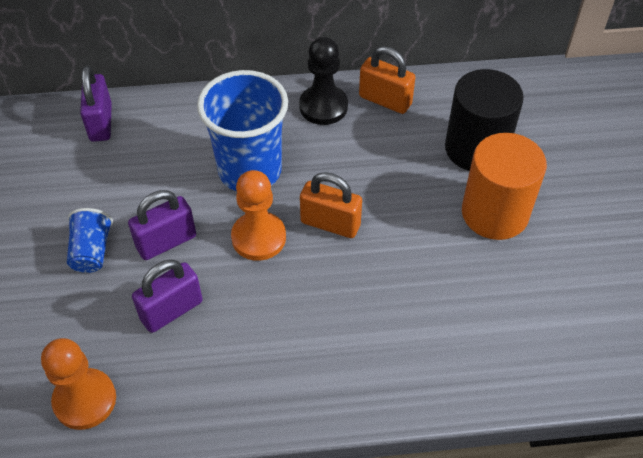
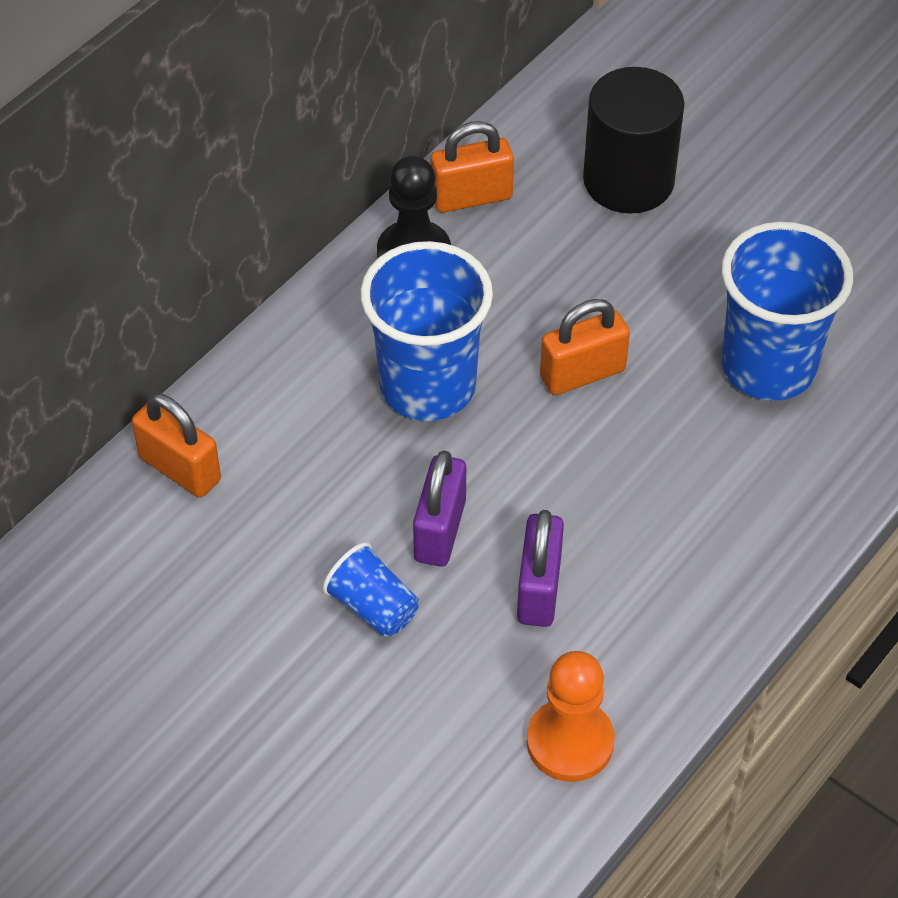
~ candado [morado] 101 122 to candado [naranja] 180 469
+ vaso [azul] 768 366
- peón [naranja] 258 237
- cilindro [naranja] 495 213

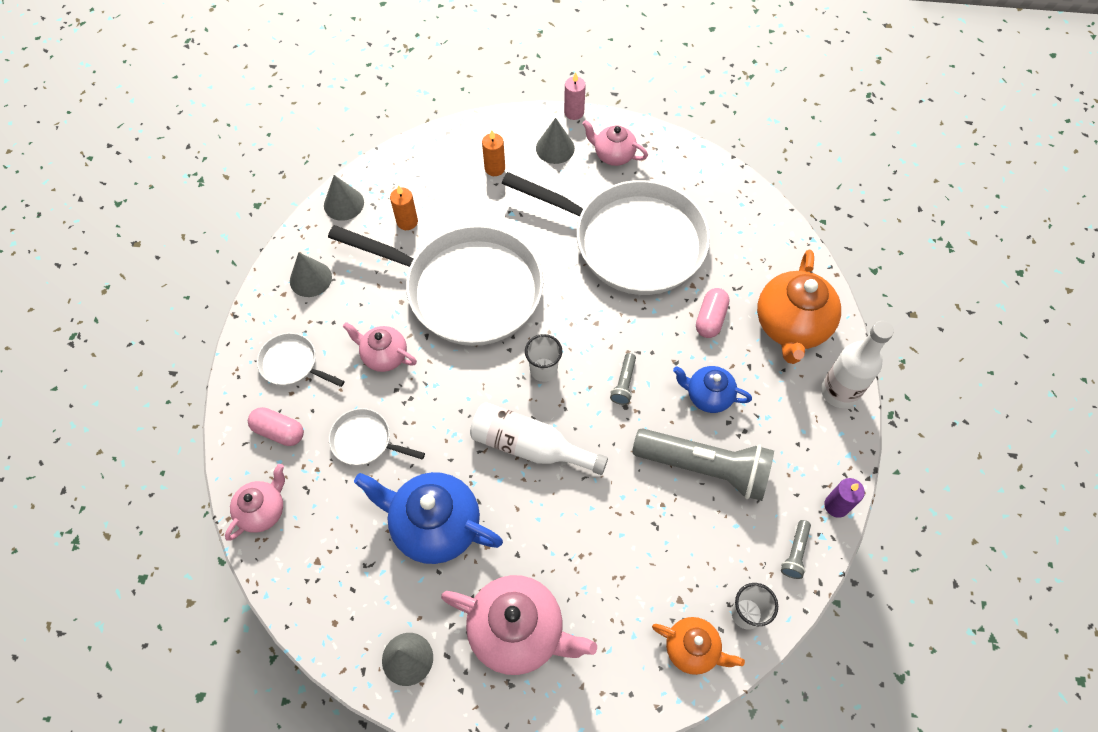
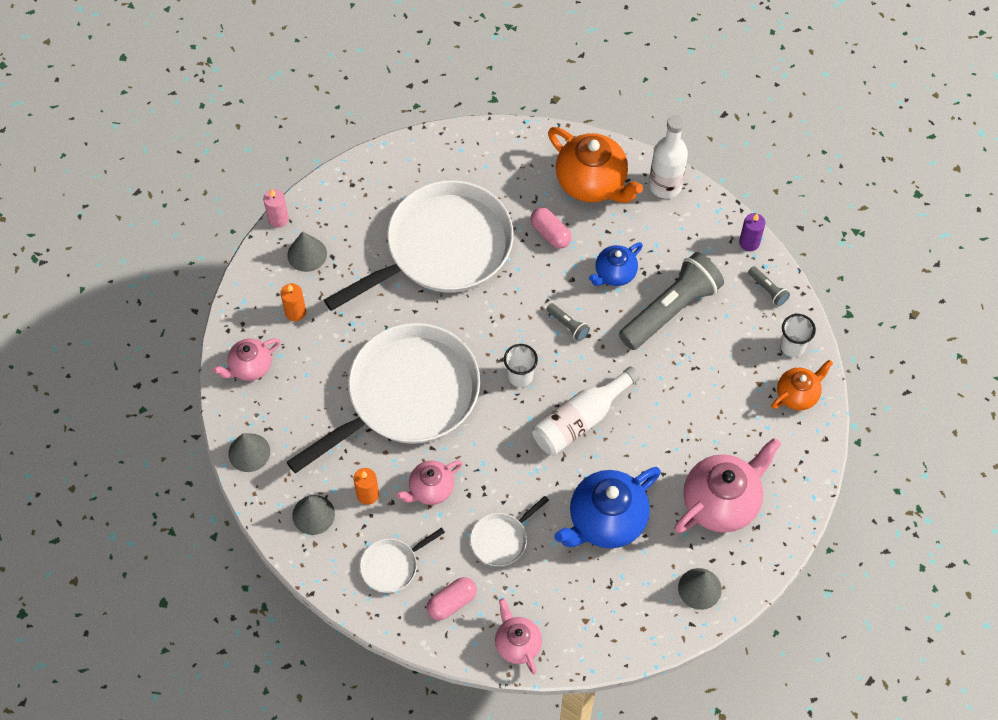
~ tetera [rosa] 613 155 to 250 367
~ vela [naranja] 407 222 to 367 494

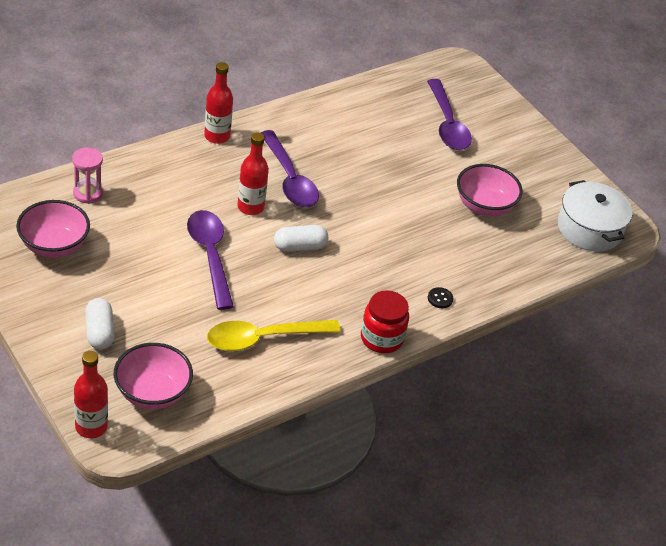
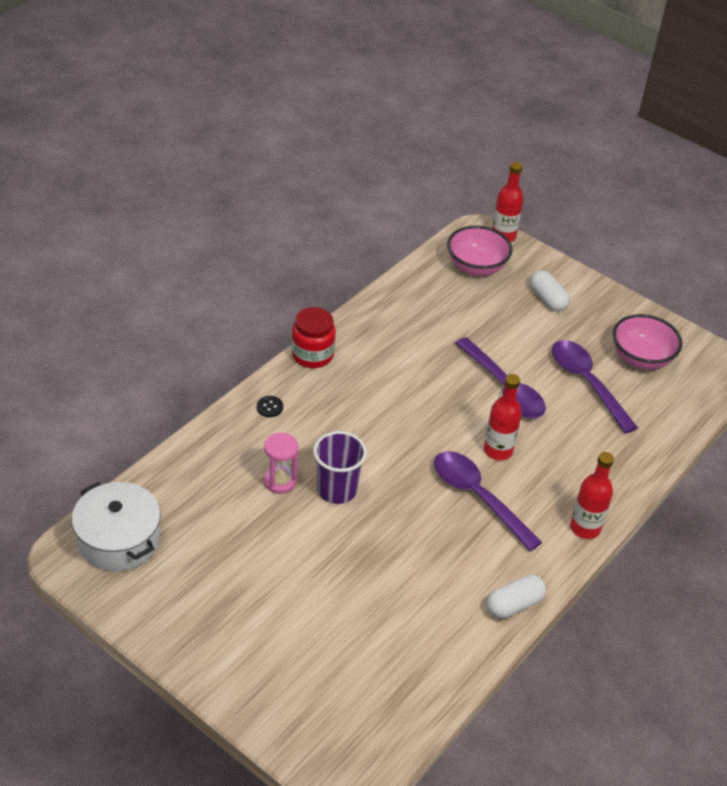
~ reloj de arena [rosa] 88 193 to 280 481
+ vaso [morado] 337 490
~ cápsula [blanco] 300 246 to 514 605
~ cuchara [morado] 447 124 to 587 383
- cuchara [amarillo] 264 338
- cuenco [rosa] 484 206

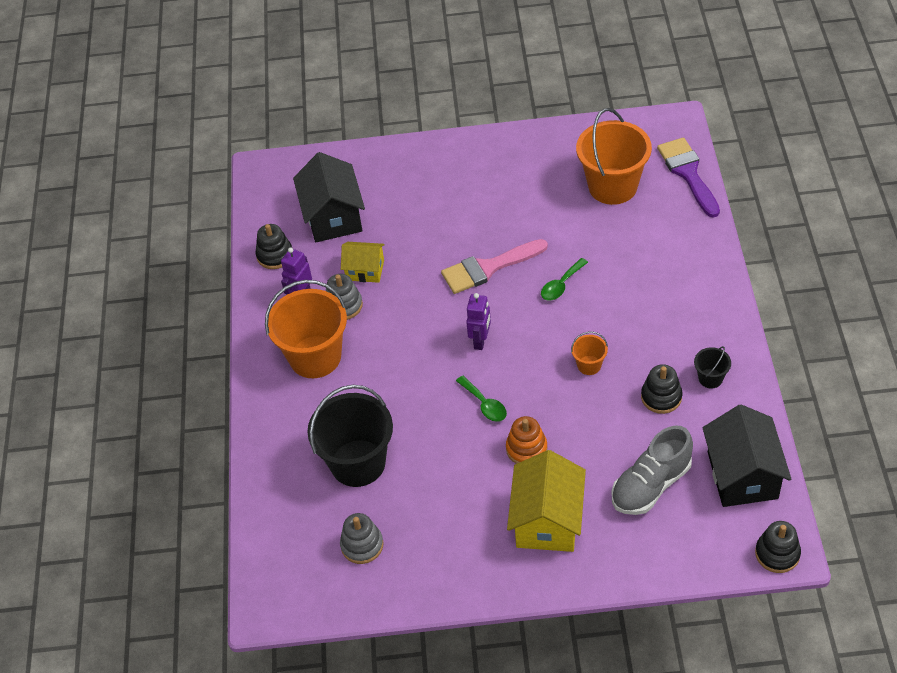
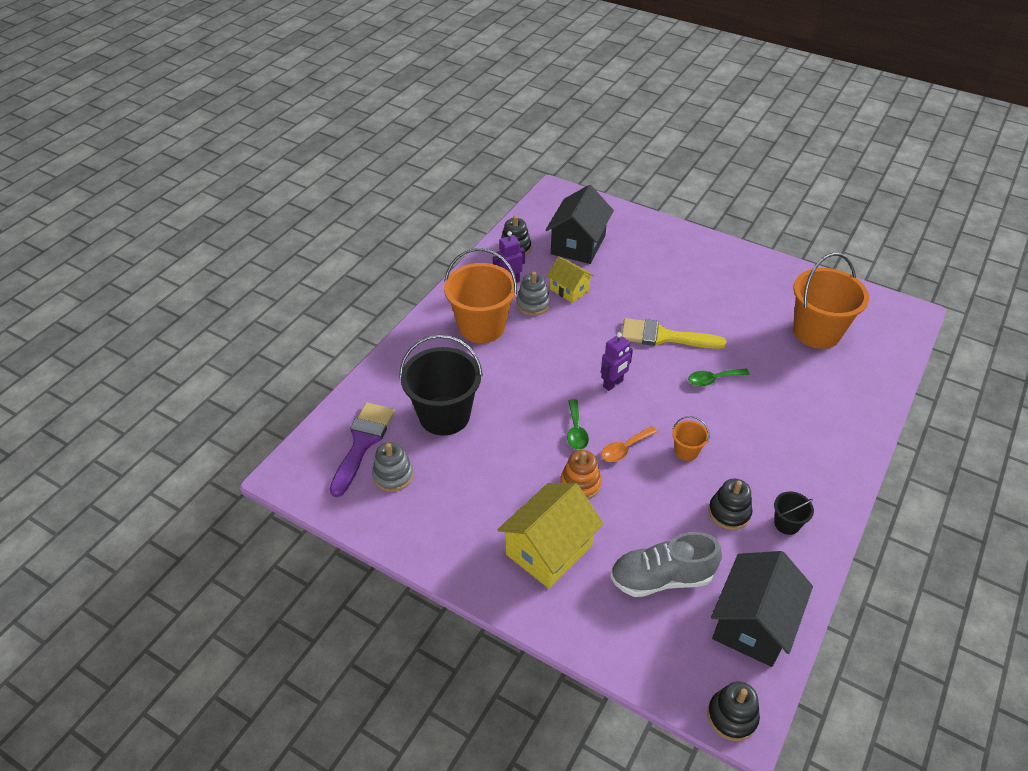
~ pincel [morado] 688 173 to 362 443
+ cuchara [naranja] 624 449
~ pincel [rosa] 488 268 to pincel [amarillo] 664 336

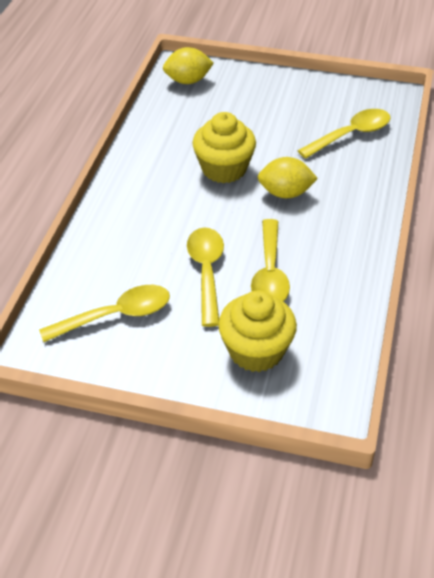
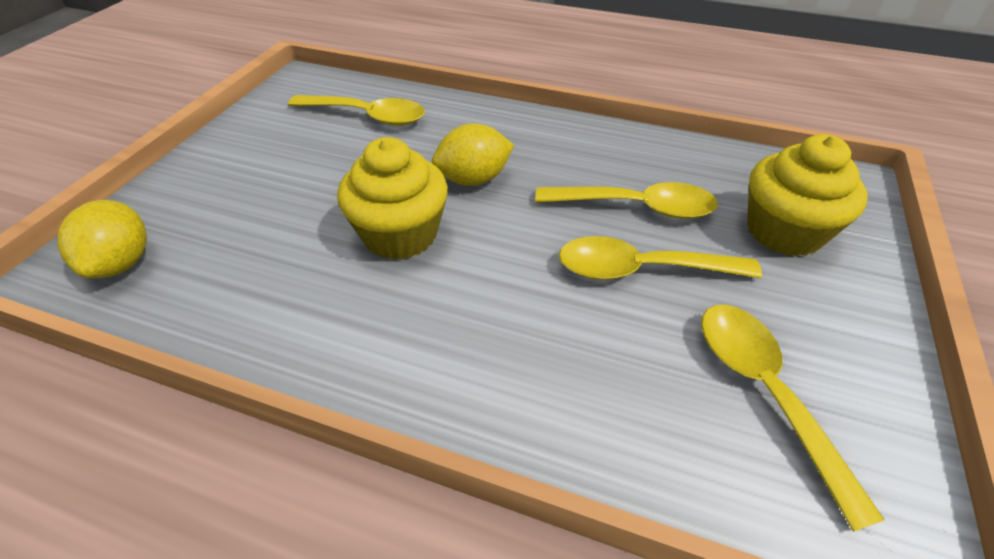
~ cuchara [amarillo] 351 135 = 367 116 135 degrees clockwise
~ limón [amarillo] 285 193 = 473 179 60 degrees clockwise

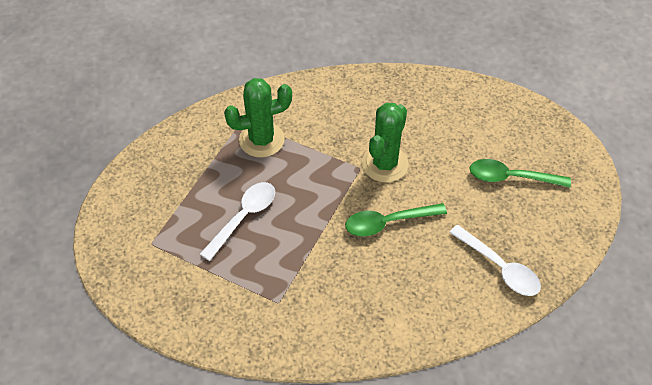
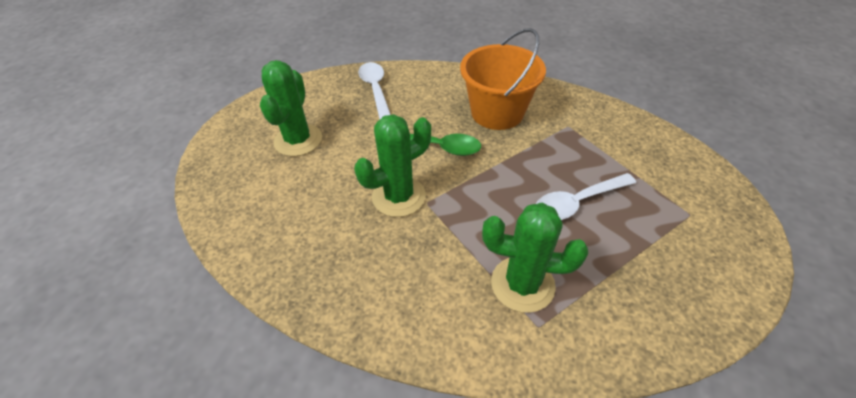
~ cuchara [verde] 511 177 to cactus [verde] 298 140
+ balde [naranja] 497 112

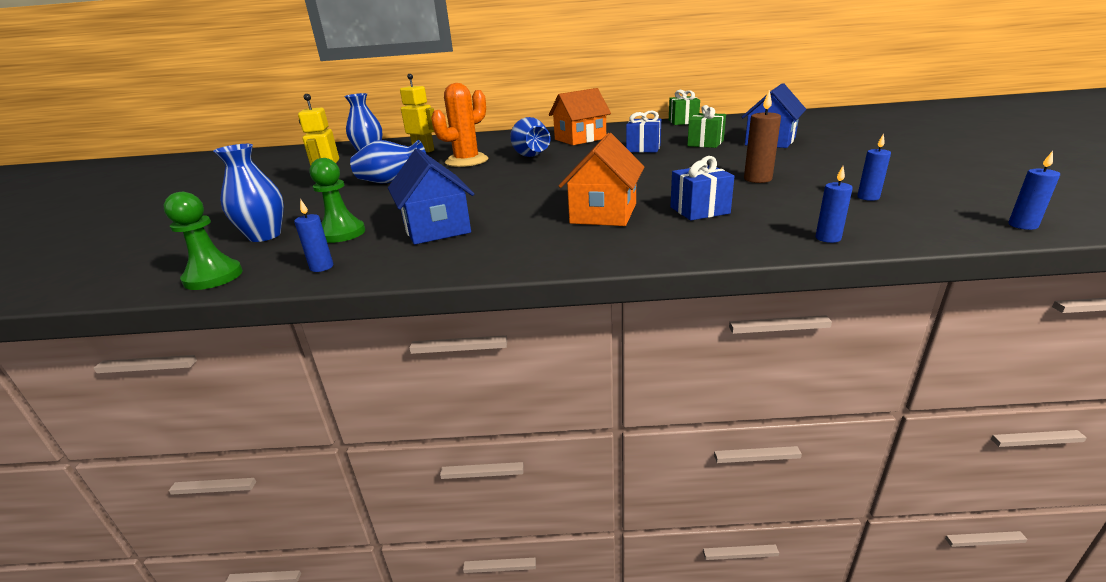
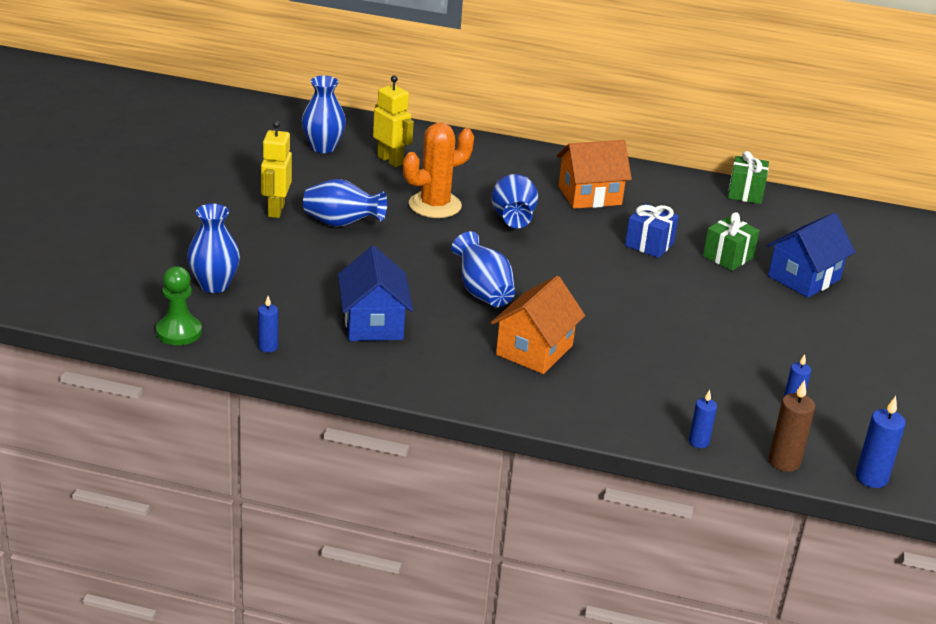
+ florero [azul] 482 293
~ vela [marrón] 757 179 to 784 462
~ vela [azul] 1022 225 = 871 478 x1.54
- peón [verde] 342 233
- regalo [azul] 699 210

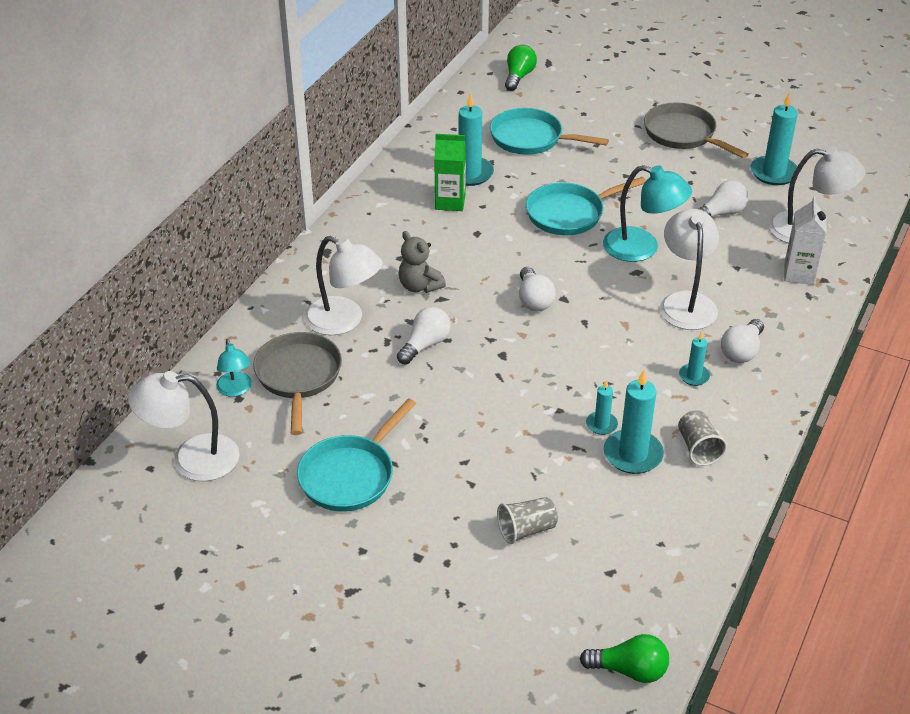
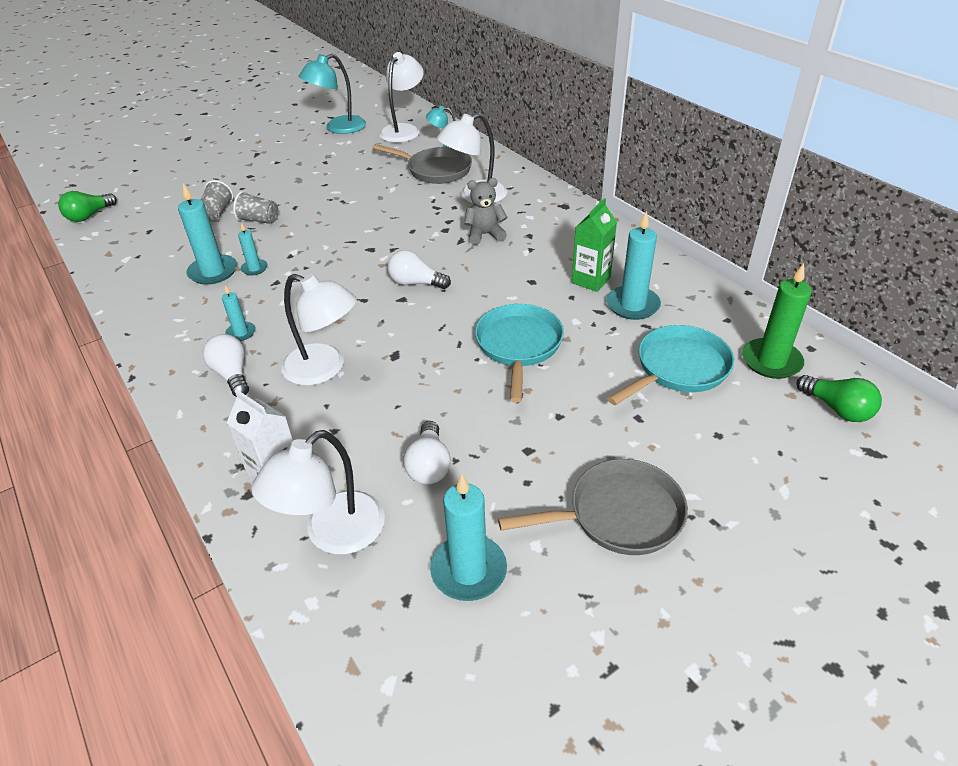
~ vaso [gris] 698 448 to 259 220
~ lámpara [turquesa] 642 248 to 338 128
+ vela [verde] 771 361
- sartén [turquesa] 350 475
- bombilla [blanco] 425 345

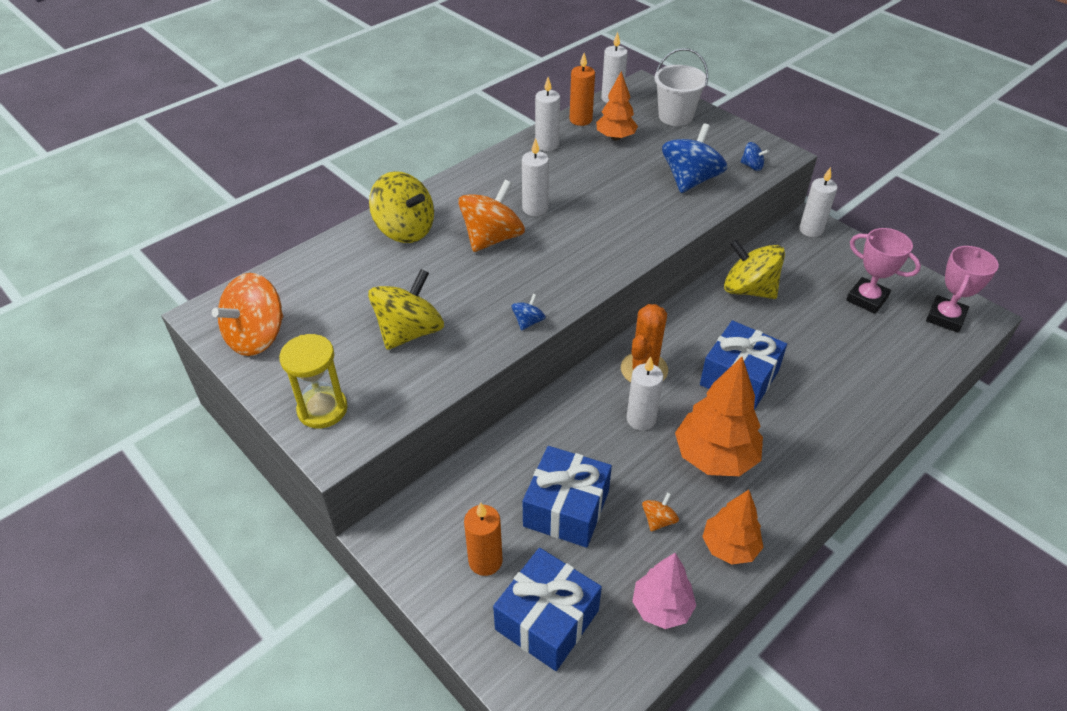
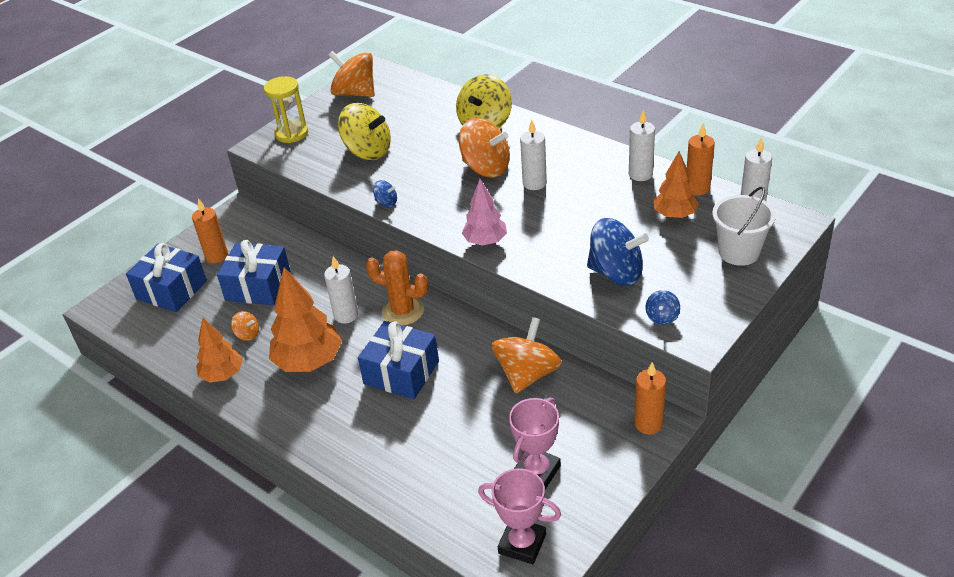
~ árbol [rosa] 661 607 to 485 241
~ peonza [amarillo] 749 289 to peonza [naranja] 527 374
~ vela [blanco] 811 230 to vela [naranja] 648 424

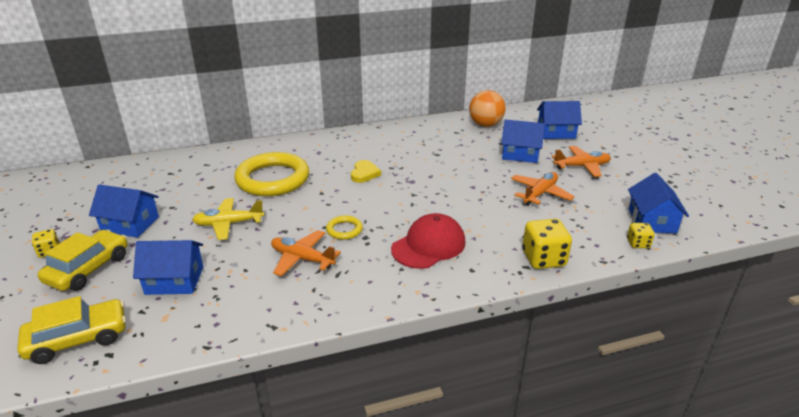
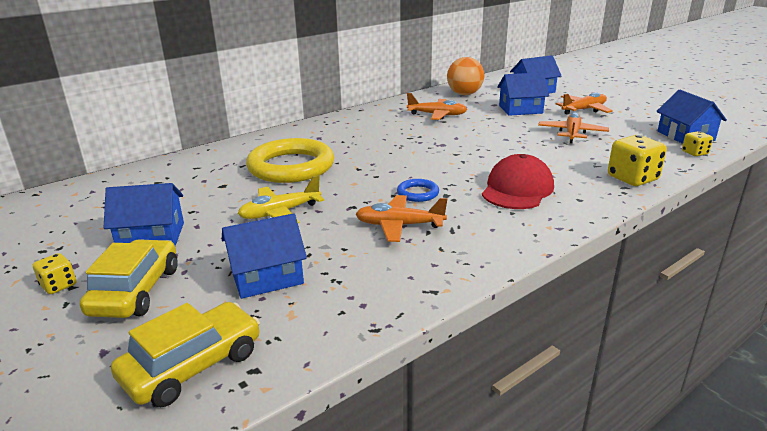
~ anillo [amarillo] 344 230 to anillo [azul] 417 193
+ avión [naranja] 437 115
- corazón [amarillo] 364 173

